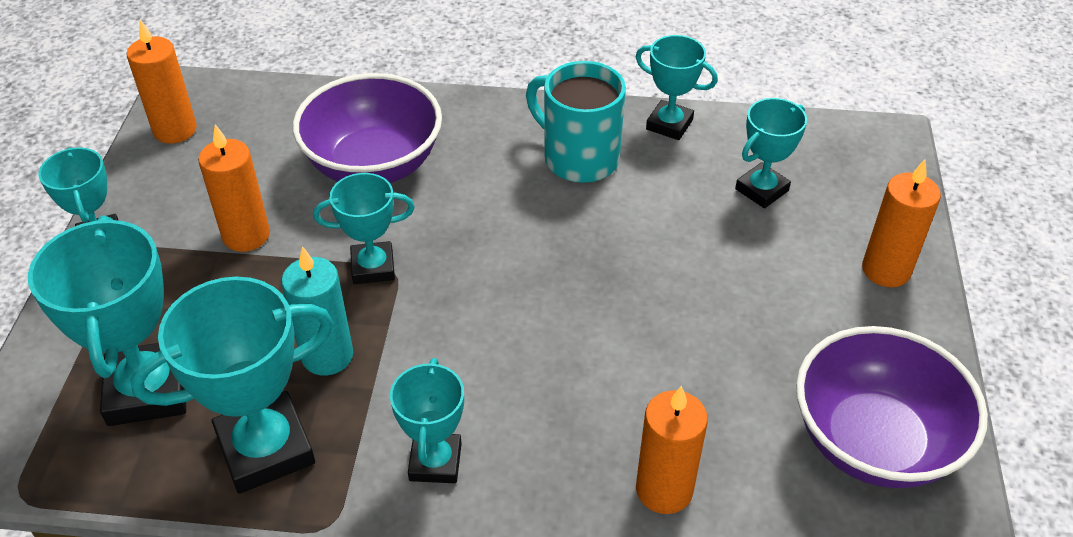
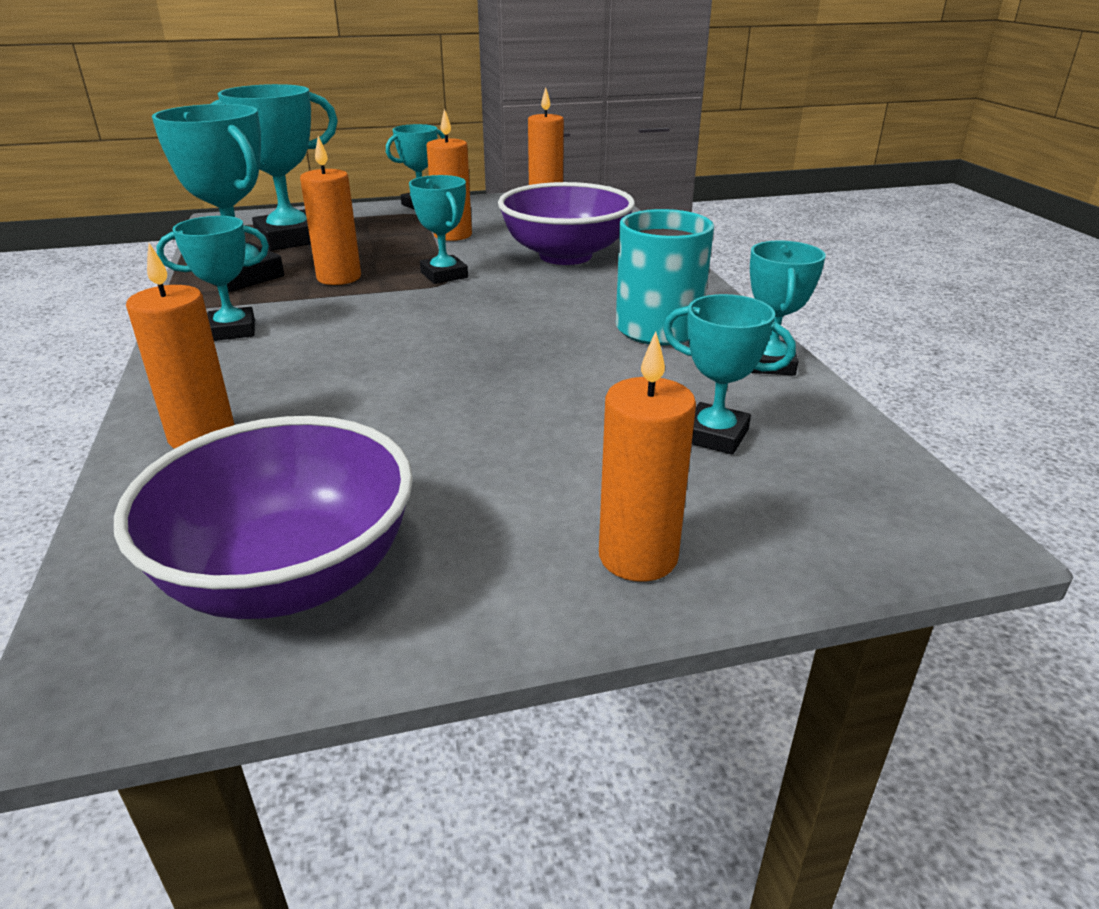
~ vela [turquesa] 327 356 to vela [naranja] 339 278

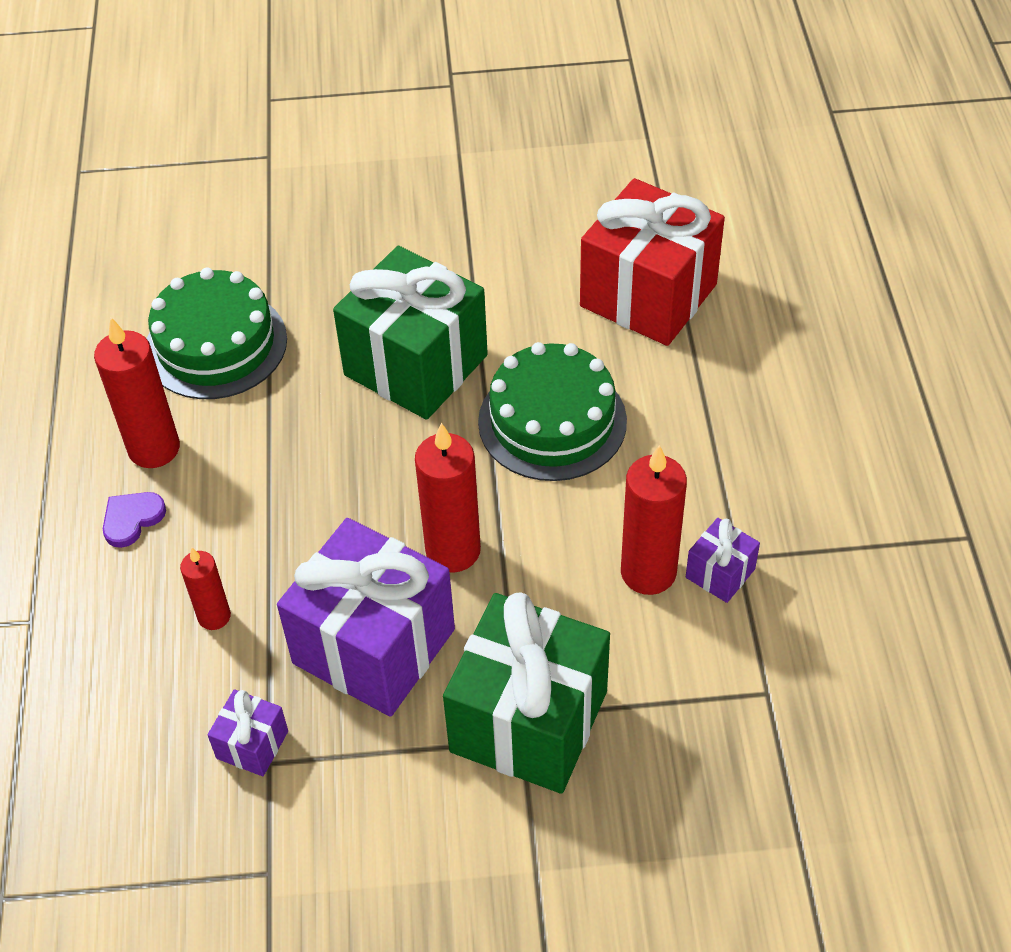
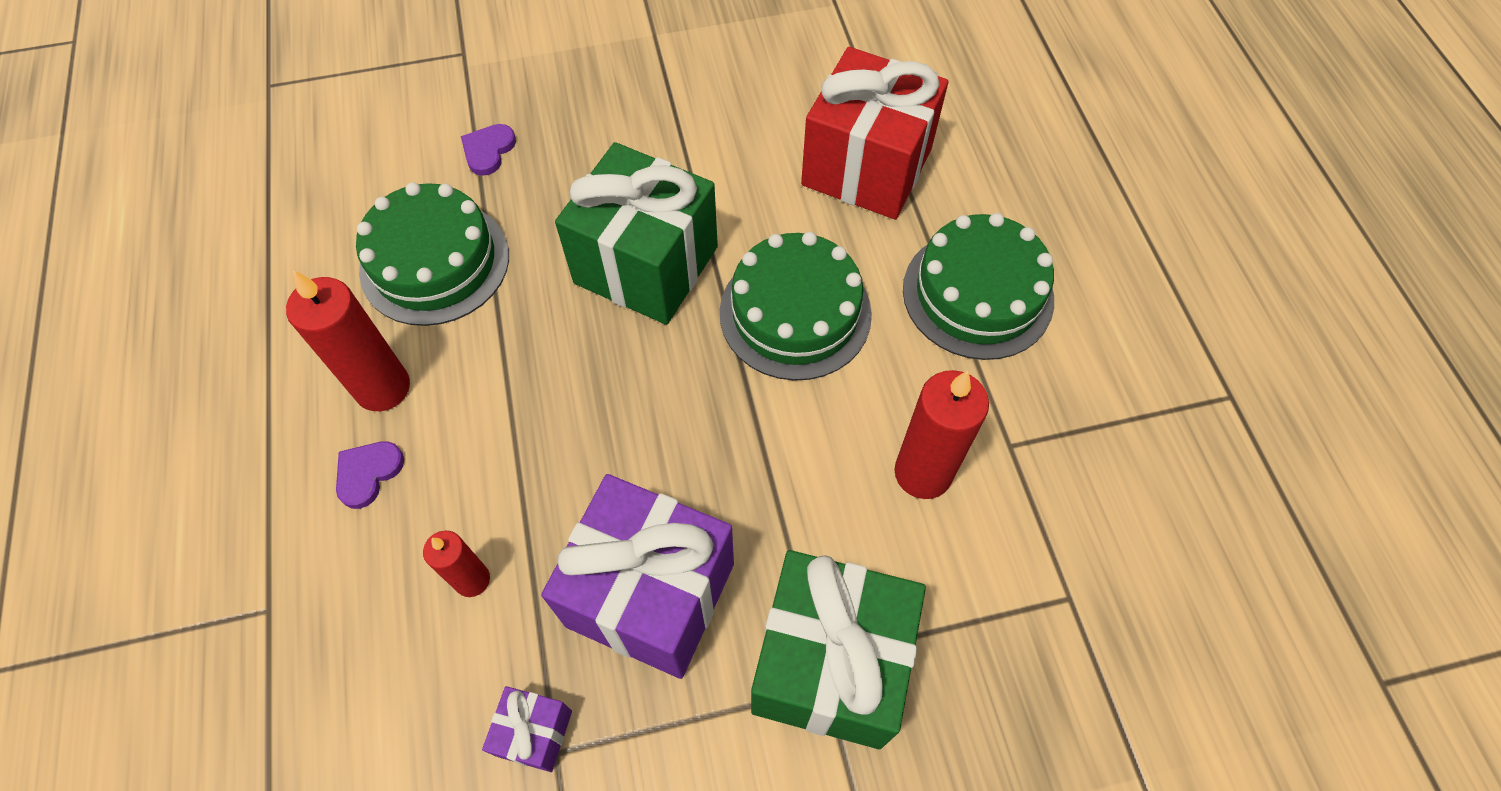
+ corazón [morado] 488 150
+ tarta [verde] 977 294
- vela [rojo] 453 551
- regalo [morado] 720 573

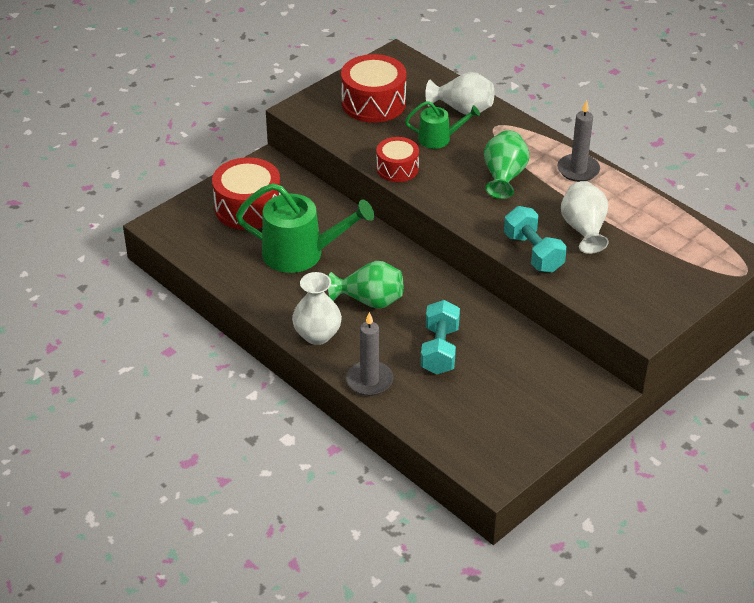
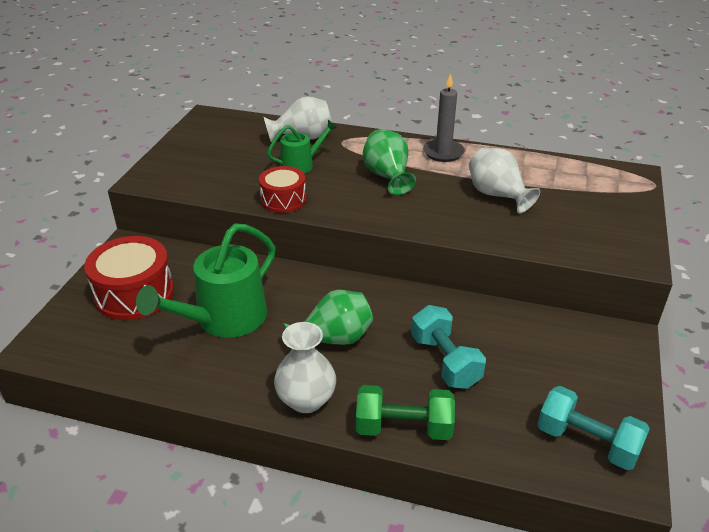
~ regadera [verde] 301 253 = 224 319 150 degrees clockwise
~ vela [gris] 369 380 to mancuerna [verde] 403 428
~ mancuerna [turquesa] 533 253 to 587 442
- tambor [rojo] 373 103

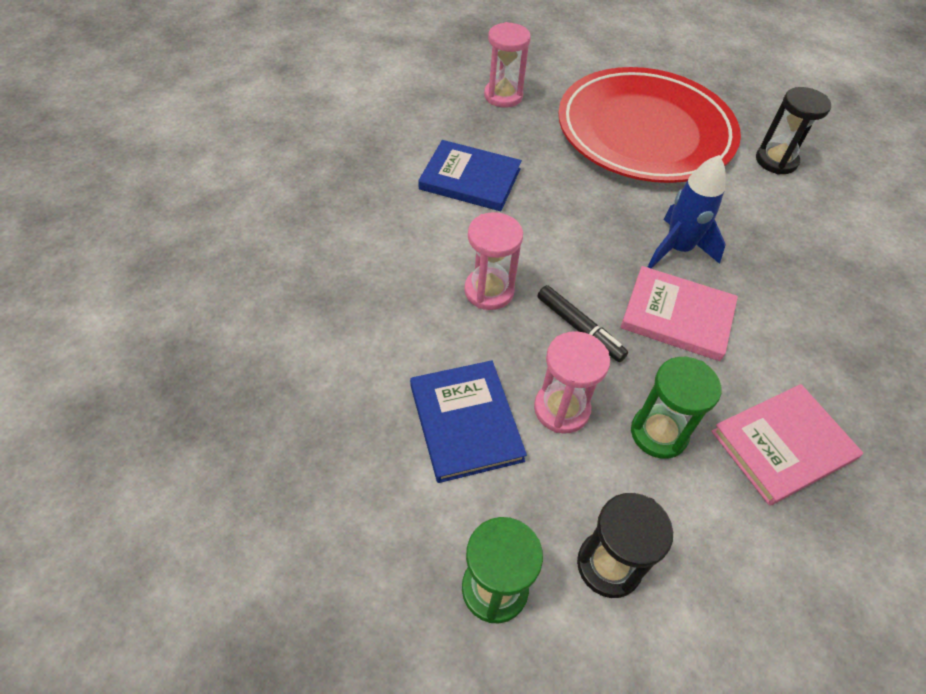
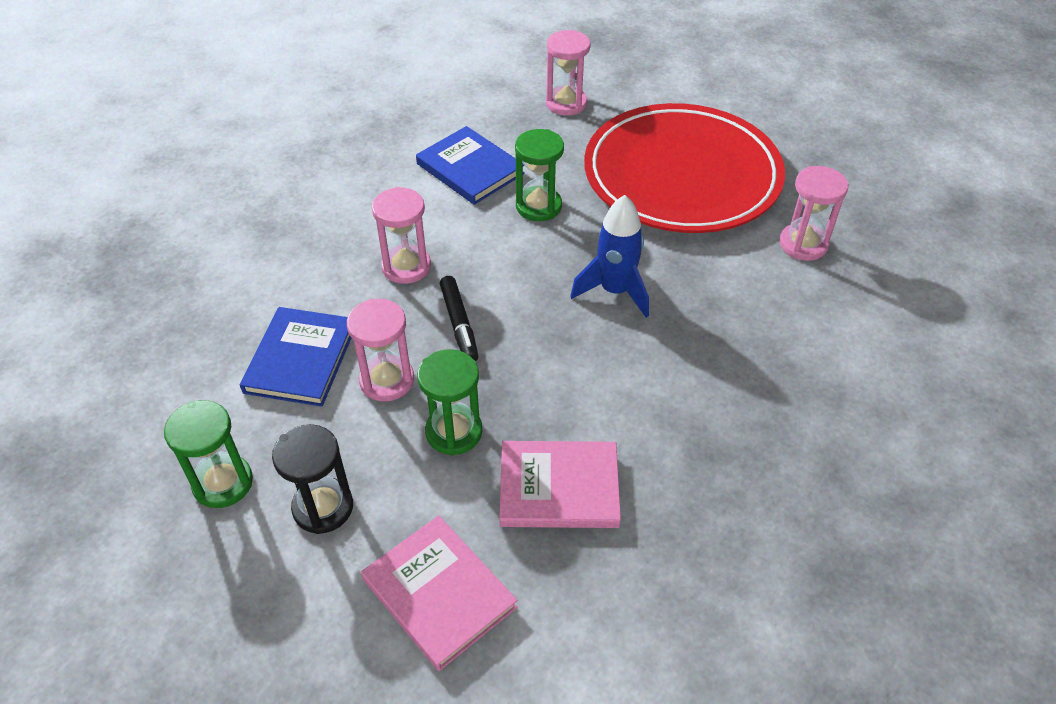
~ libro [rosa] 677 316 to 439 593
+ reloj de arena [verde] 538 206
~ reloj de arena [negro] 776 161 to reloj de arena [rosa] 803 244

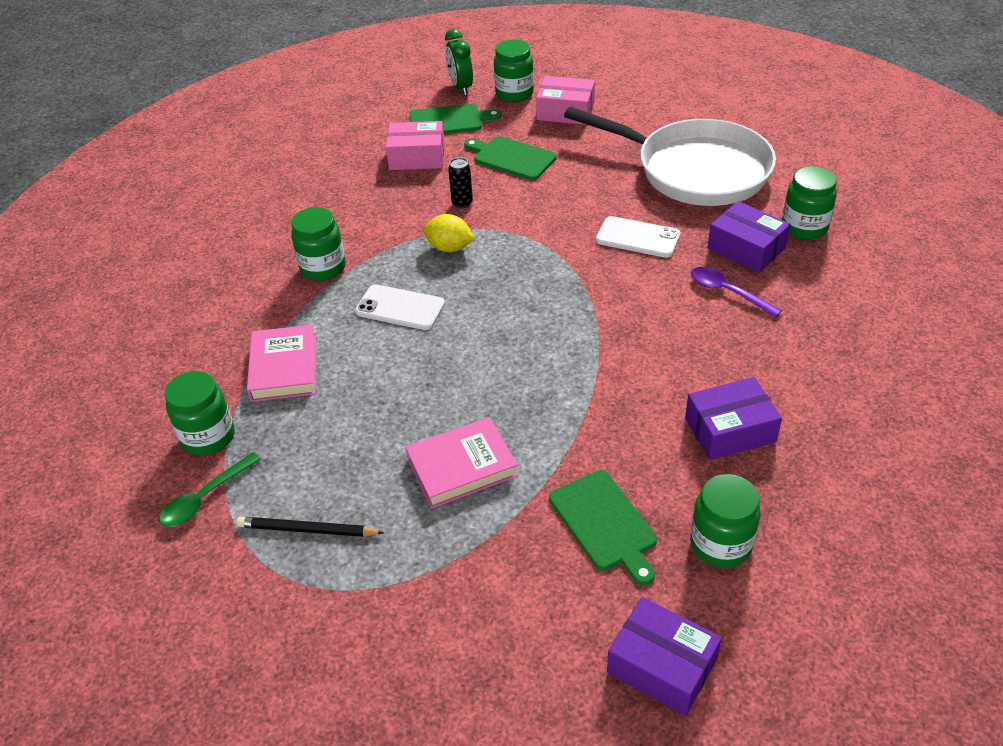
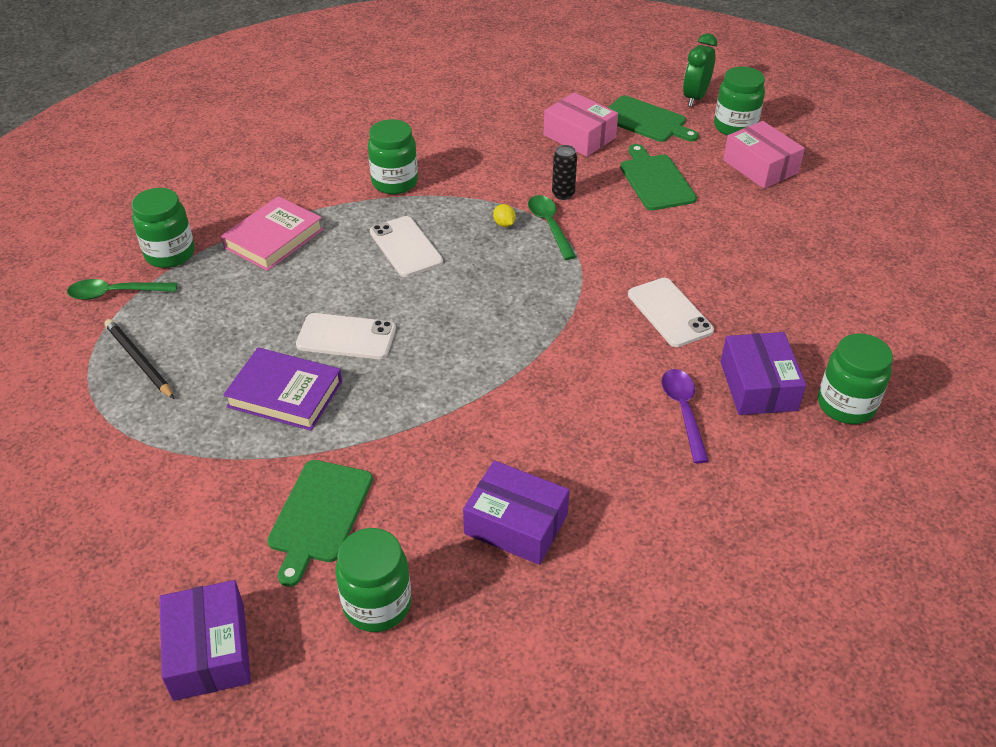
~ libro [rosa] 461 467 to libro [morado] 285 394
+ móvil [blanco] 346 337
~ limón [amarillo] 449 248 = 504 224 x0.54
+ cuchara [verde] 549 226
- sartén [blanco] 695 170

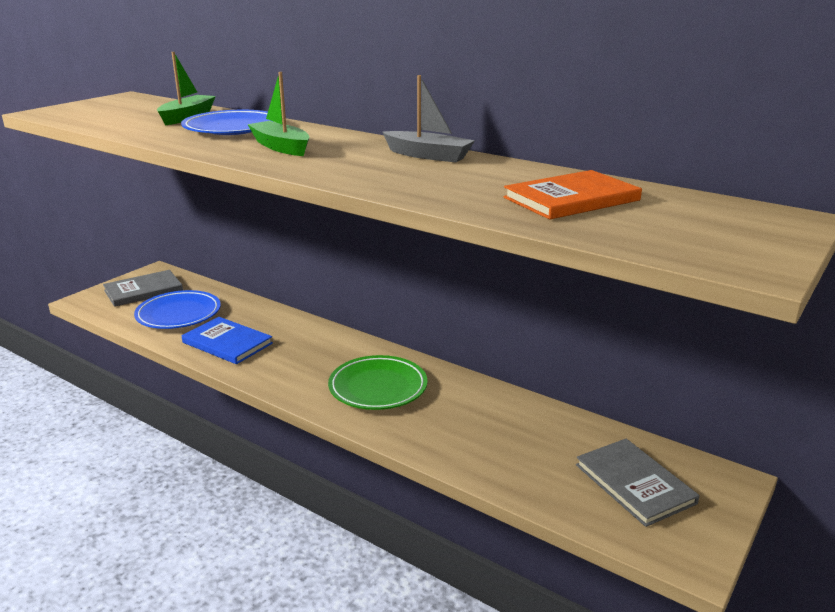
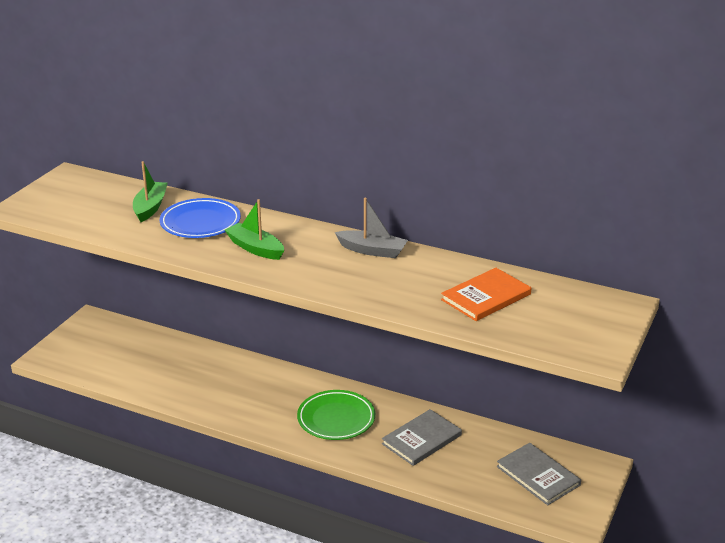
~ libro [gris] 143 290 to 422 439
- plato [azul] 178 314
- libro [azul] 227 343

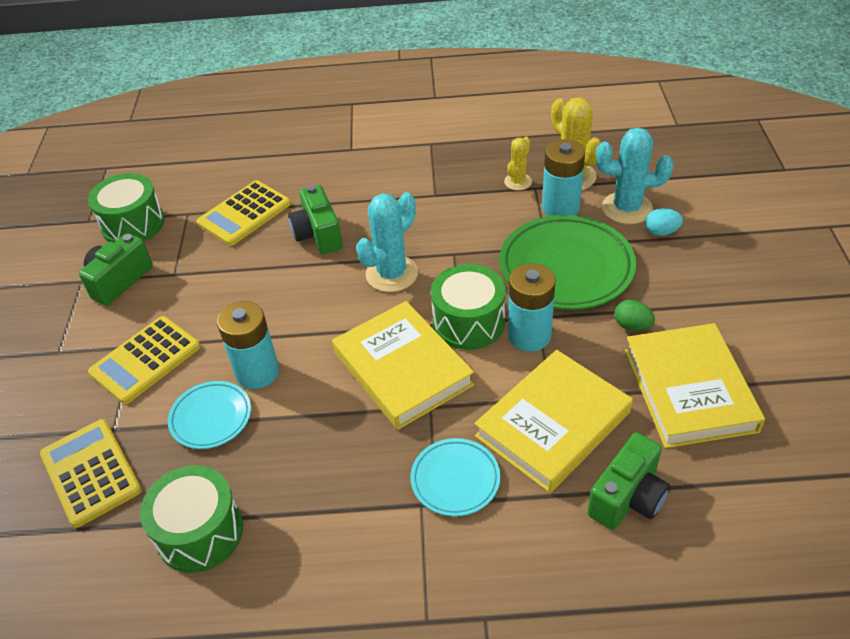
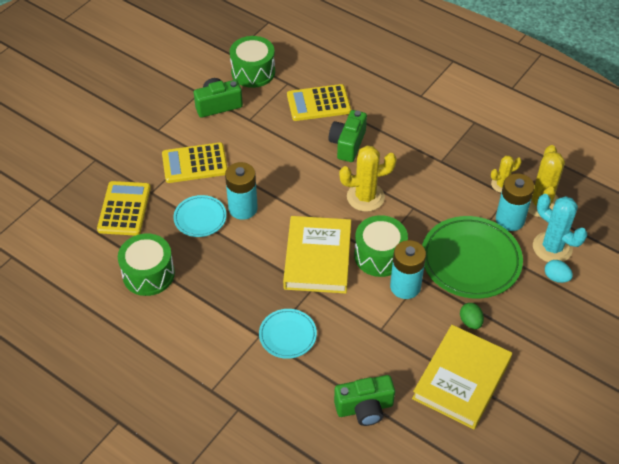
~ cactus [turquesa] 392 274 to cactus [amarillo] 365 197
- libro [amarillo] 553 424

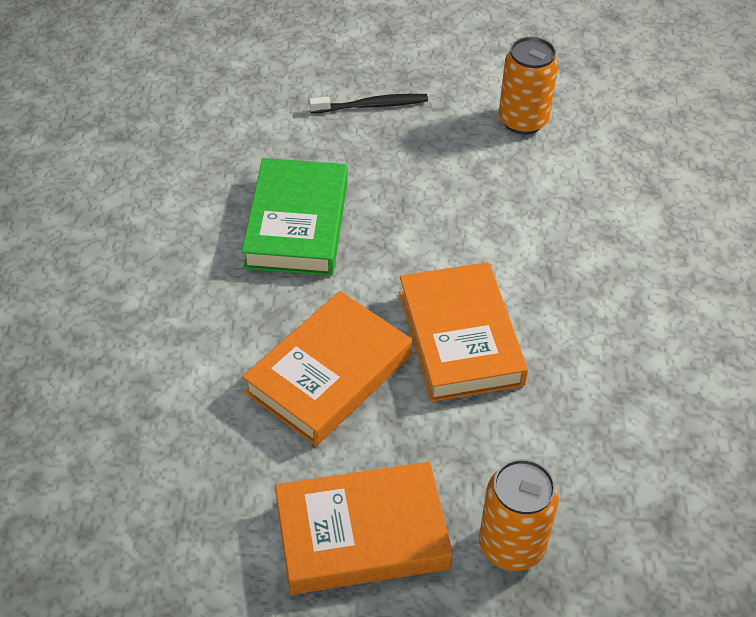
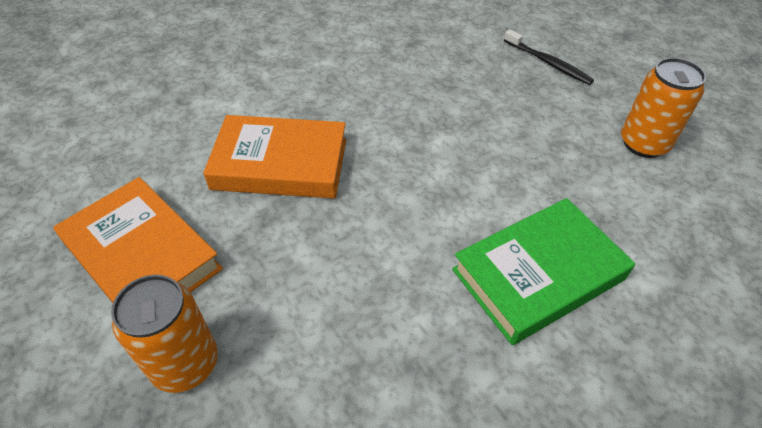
~ libro [verde] 297 224 to 538 274
- libro [naranja] 460 338

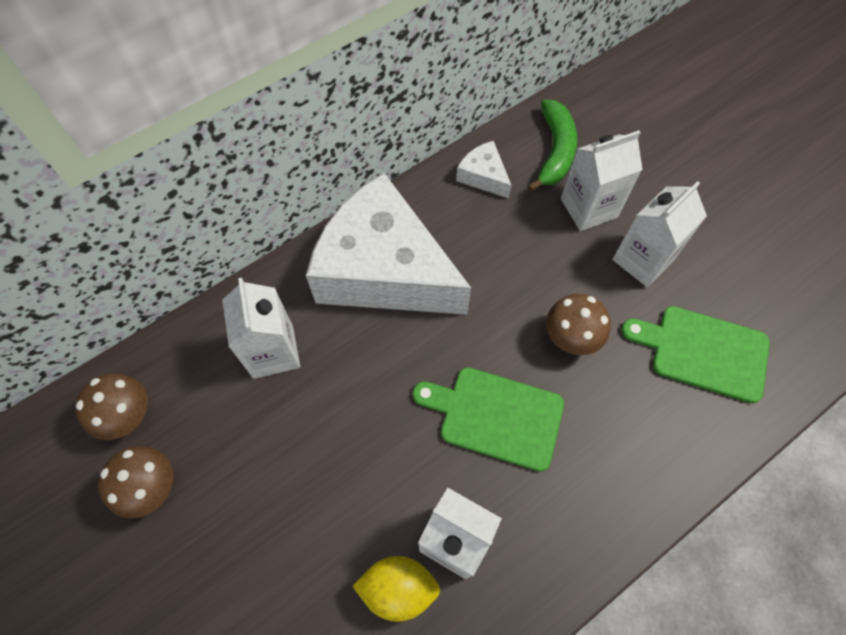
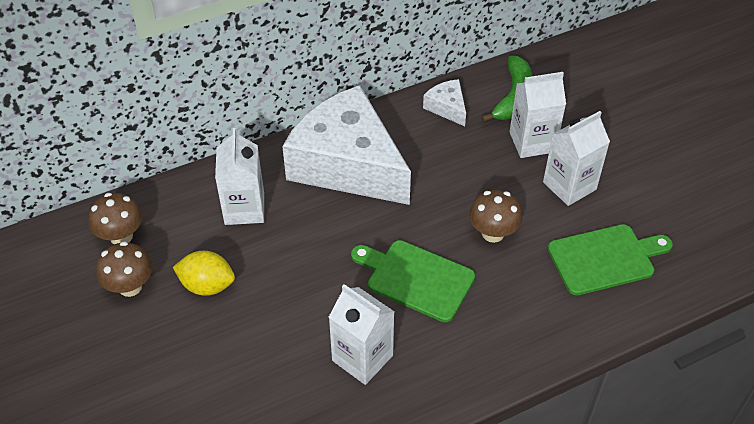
~ limón [amarillo] 398 588 to 207 285
~ tabla de cortar [verde] 703 352 = 605 259 135 degrees clockwise

